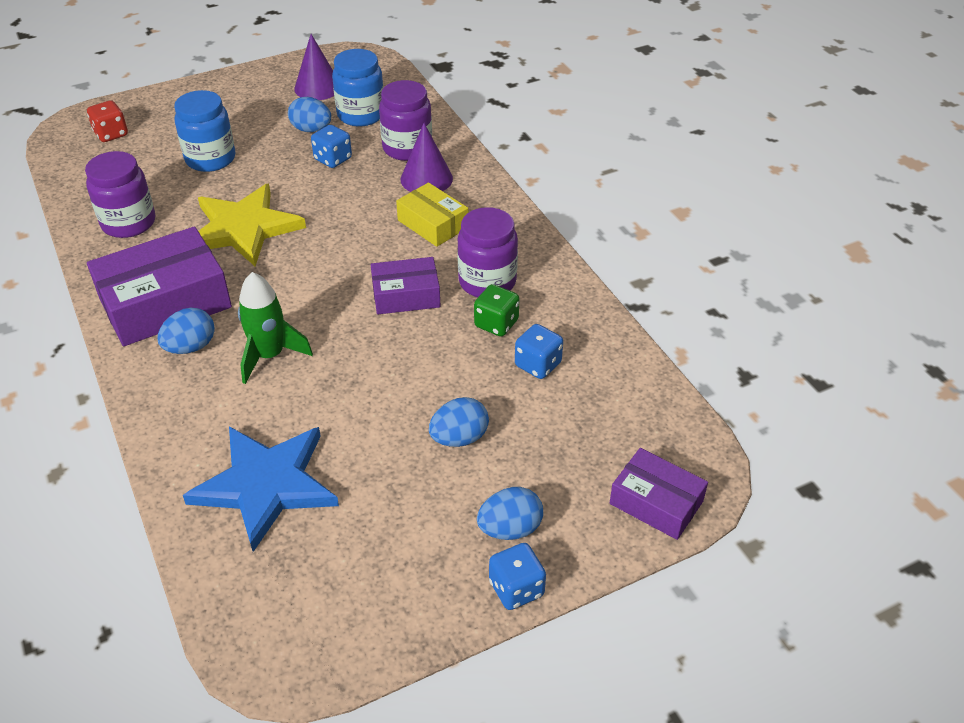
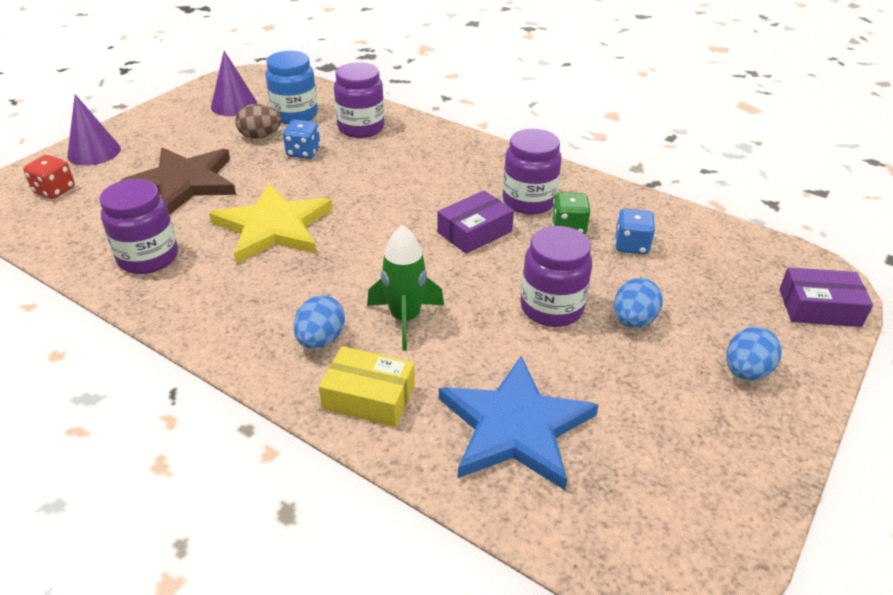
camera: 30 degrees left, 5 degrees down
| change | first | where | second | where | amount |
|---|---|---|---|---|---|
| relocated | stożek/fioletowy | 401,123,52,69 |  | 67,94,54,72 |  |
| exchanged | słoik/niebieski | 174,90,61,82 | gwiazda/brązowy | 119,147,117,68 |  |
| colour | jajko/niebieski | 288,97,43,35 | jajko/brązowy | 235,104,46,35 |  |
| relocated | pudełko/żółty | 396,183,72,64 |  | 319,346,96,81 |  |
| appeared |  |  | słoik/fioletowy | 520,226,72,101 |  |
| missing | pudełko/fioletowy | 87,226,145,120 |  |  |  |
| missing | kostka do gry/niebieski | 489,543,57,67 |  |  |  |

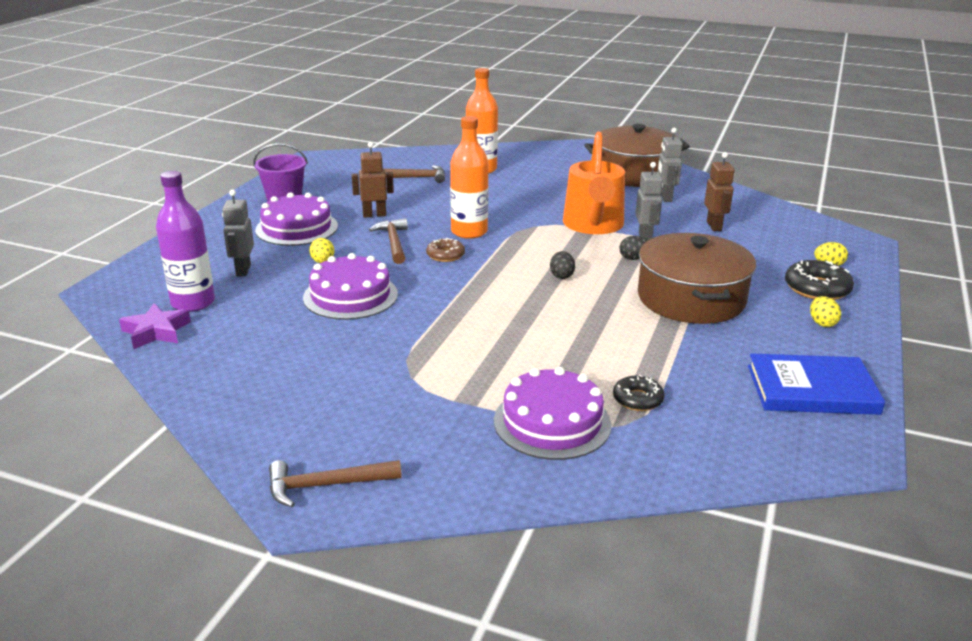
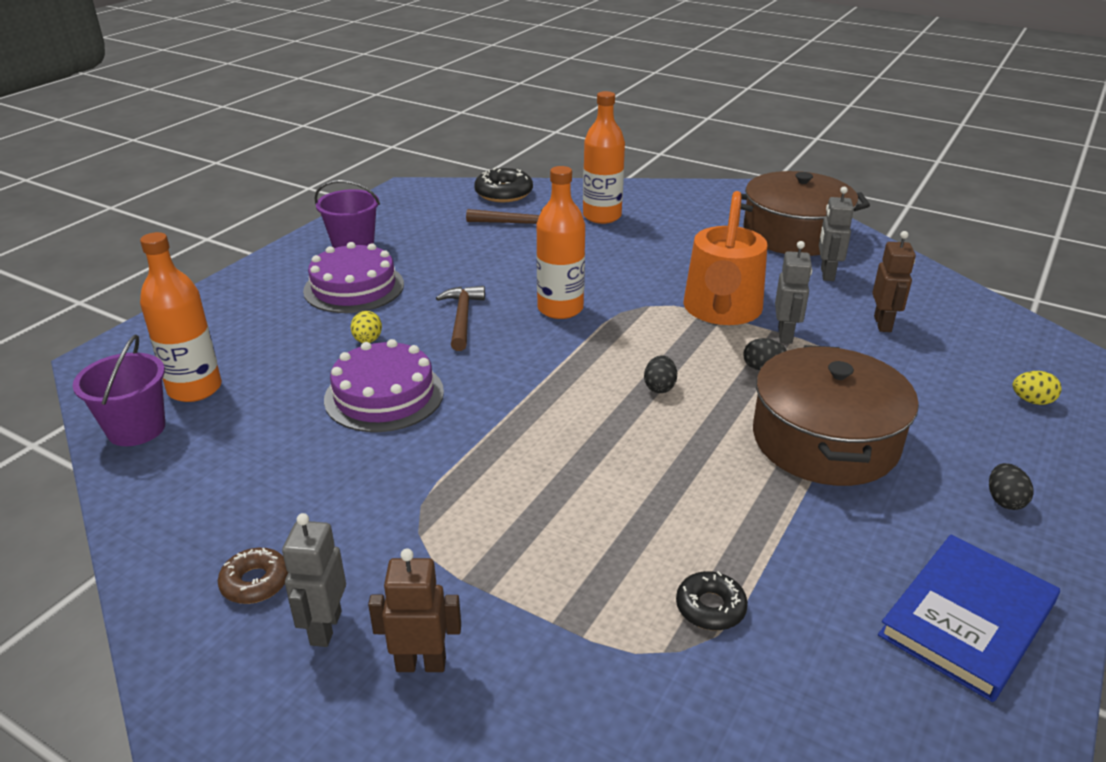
camera: 10 degrees right, 5 degrees up
| change | first | where | second | where | amount |
|---|---|---|---|---|---|
| exchanged | gwiazda/fioletowy | 119,303,72,46 | wiadro/fioletowy | 73,334,92,112 |  |
| colour | butelka/fioletowy | 156,171,59,141 | butelka/pomarańczowy | 140,232,82,170 |  |
| relocated | donut/brązowy | 426,238,39,24 |  | 218,548,70,56 |  |
| relocated | robot/szary | 222,190,32,86 |  | 282,513,64,134 |  |
| relocated | robot/brązowy | 352,142,42,76 |  | 368,548,93,124 |  |
| relocated | donut/czarny | 785,260,69,40 |  | 474,168,59,34 |  |
| spun | książka/niebieski | 748,353,137,62 |  | 878,535,182,167 | 60 degrees counterclockwise |
| colour | jajko/żółty | 810,296,31,31 | jajko/czarny | 989,463,45,47 |  |
| missing | młotek/brązowy | 269,460,133,47 |  |  |  |
| missing | tort/fioletowy | 494,367,118,93 |  |  |  |

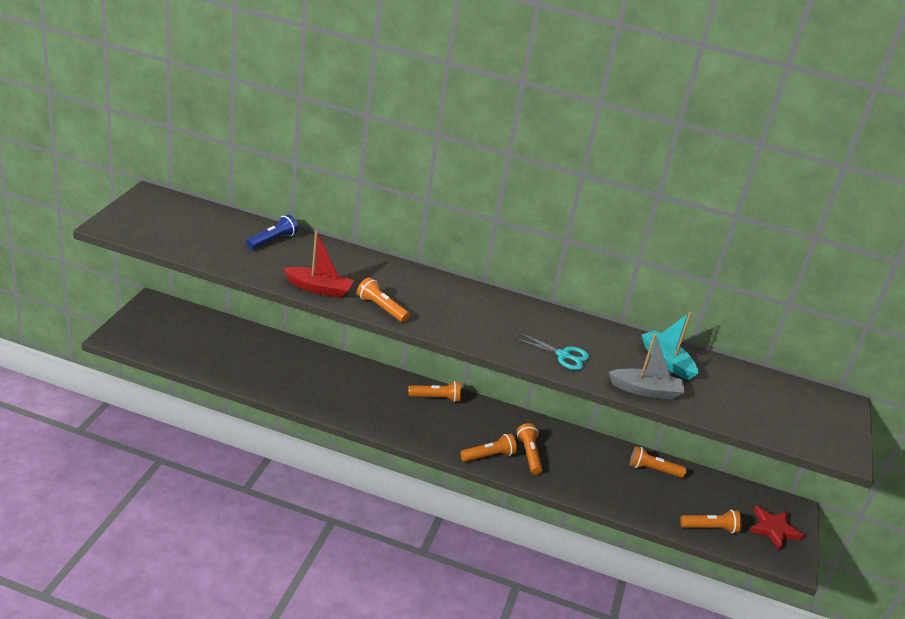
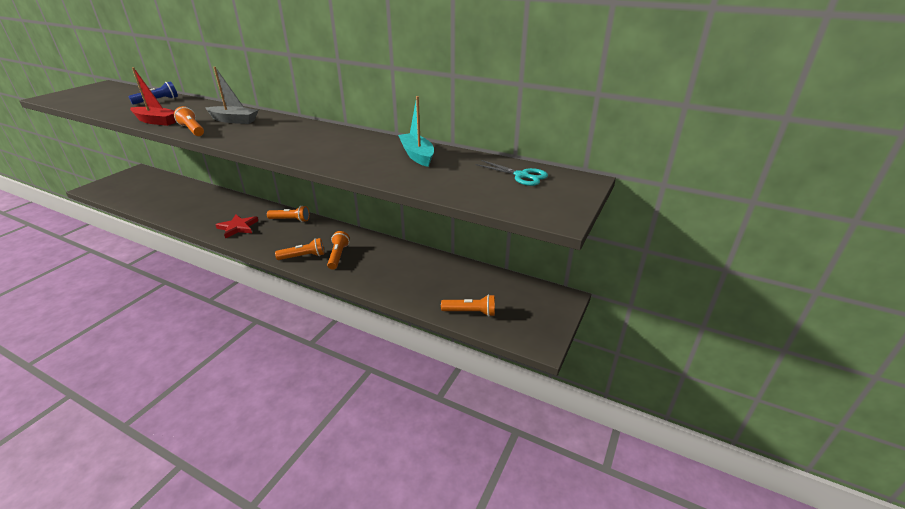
camera: 15 degrees right, 0 degrees up
| change | first | where | second | where | amount |
|---|---|---|---|---|---|
| relocated | łódka/szary | 609,334,75,66 |  | 205,67,53,57 |  |
| relocated | gwiazda/czerwony | 749,506,56,45 |  | 216,214,42,25 |  |
| relocated | nożyczki/turkusowy | 514,332,75,38 |  | 475,160,73,26 |  |
| missing | latarka/pomarańczowy | 630,446,57,32 |  |  |  |

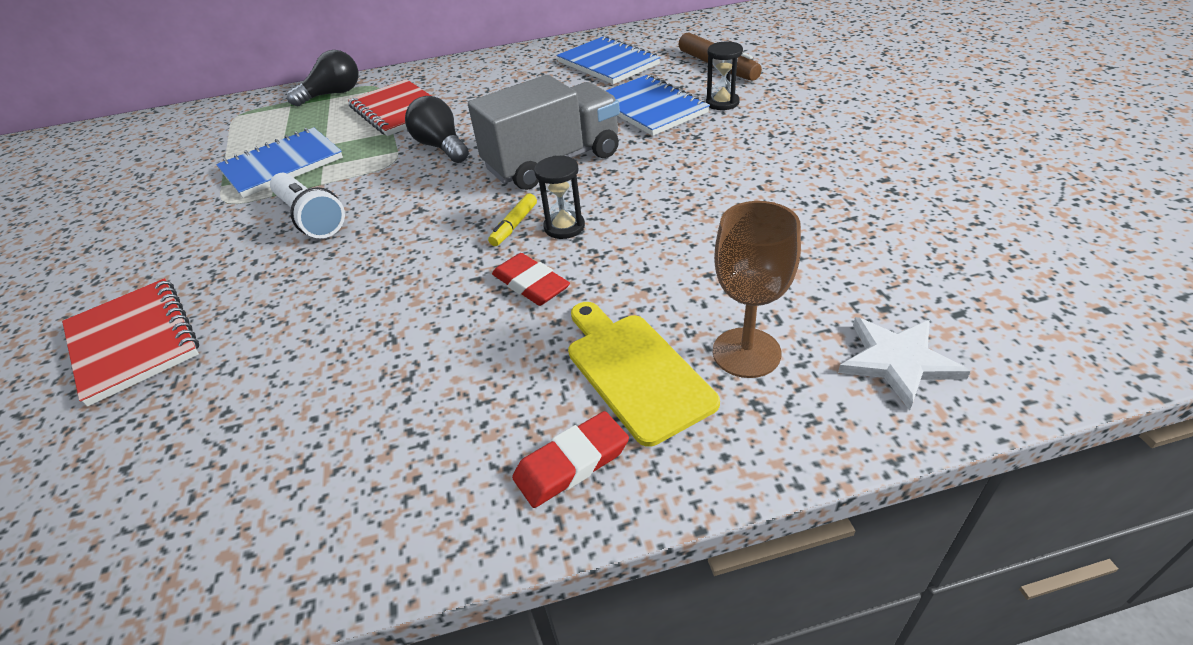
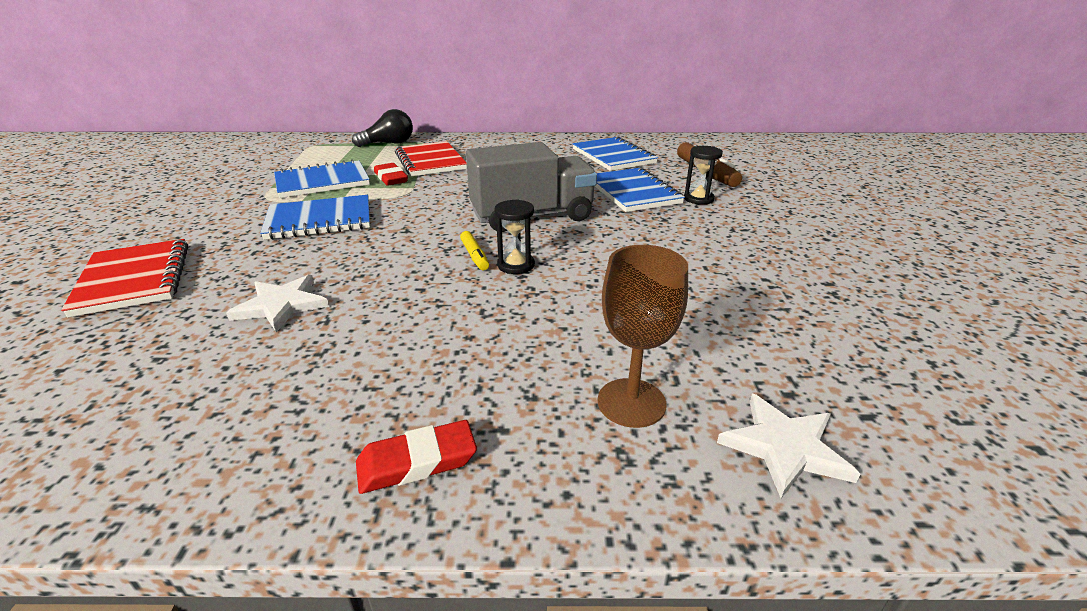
camera: 10 degrees right, 10 degrees down
| change | first | where | second | where | amount |
|---|---|---|---|---|---|
| appeared |  |  | gwiazda/biały | 226,275,103,57 |  |
| exchanged | latarka/biały | 270,173,75,65 | zeszyt/niebieski | 260,195,110,45 |  |
| relocated | gumka do mazania/czerwony | 492,253,78,53 |  | 374,163,34,23 |  |
| spun | flamaster/żółty | 488,194,49,52 |  | 460,231,29,39 | 60 degrees counterclockwise |
| missing | żarówka/czarny | 405,96,64,67 |  |  |  |
| missing | deska do krojenia/żółty | 568,302,152,145 |  |  |  |

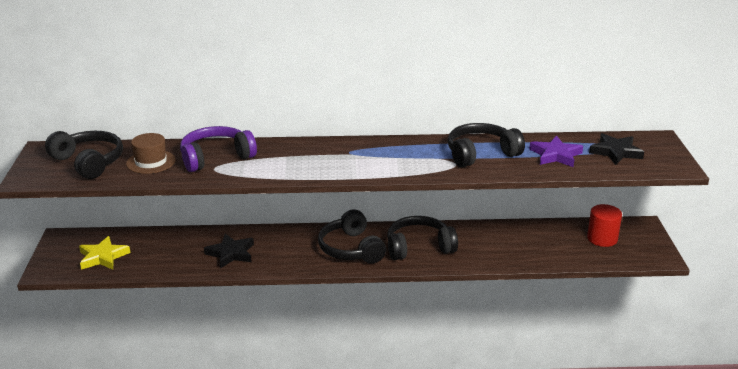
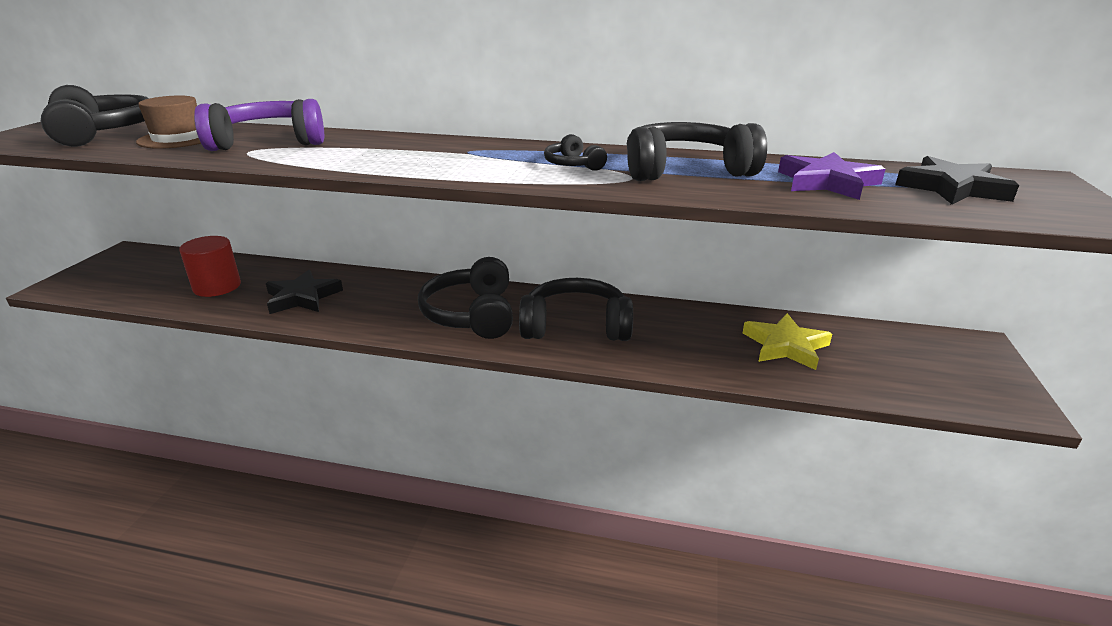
camera: 15 degrees right, 0 degrees up
| change | first | where | second | where | amount |
|---|---|---|---|---|---|
| relocated | walec/czerwony | 587,204,35,43 |  | 179,236,62,61 |  |
| appeared |  |  | słuchawki/czarny | 544,134,63,37 |  |
| relocated | gwiazda/żółty | 79,236,51,34 |  | 743,313,89,57 |  |

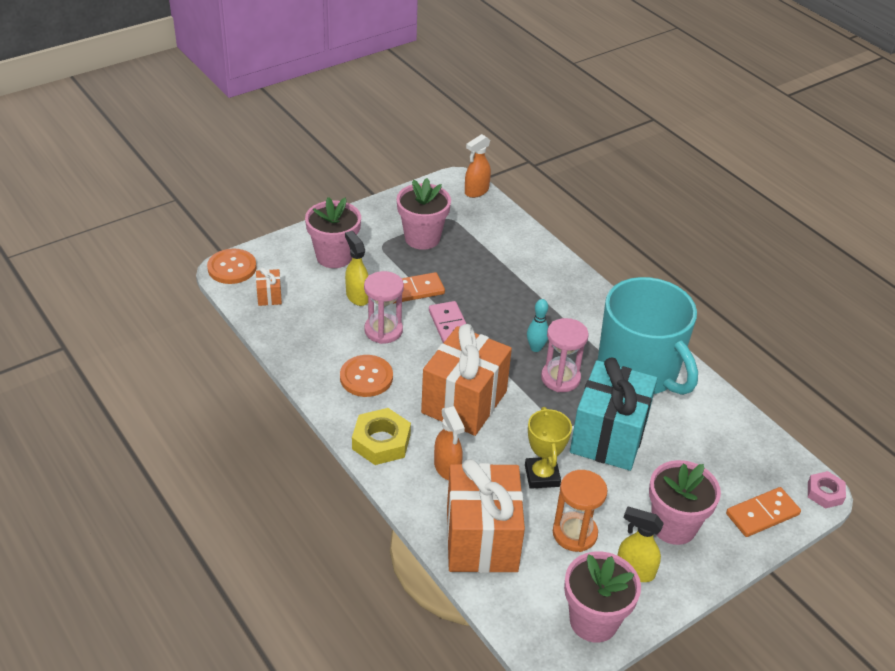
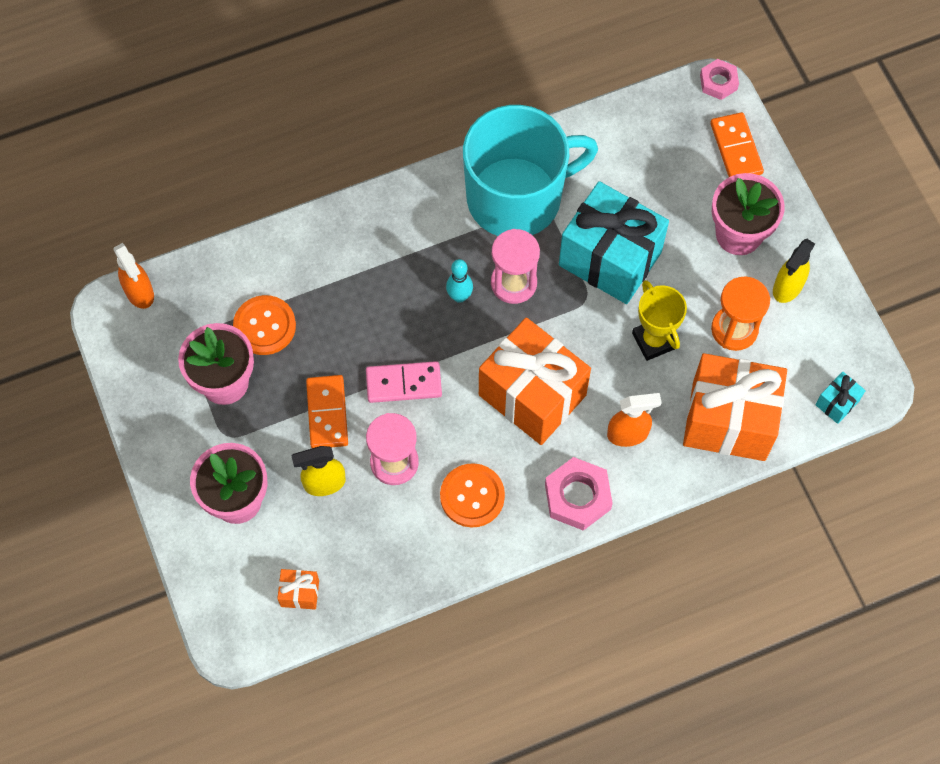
camera: 75 degrees left, 25 degrees up
| change | first | where | second | where | amount |
|---|---|---|---|---|---|
| relocated | guzik/pomarańczowy | 207,249,50,35 |  | 233,295,63,60 |  |
| colour | nakrętka/żółty | 352,408,59,57 | nakrętka/różowy | 545,457,68,74 |  |
| spun | puchar/żółty | 525,407,47,82 |  | 632,280,55,81 | 60 degrees clockwise |
| appeared |  |  | prezent/turkusowy | 815,372,51,52 |  |
| missing | doniczka/różowy | 564,551,77,92 |  |  |  |

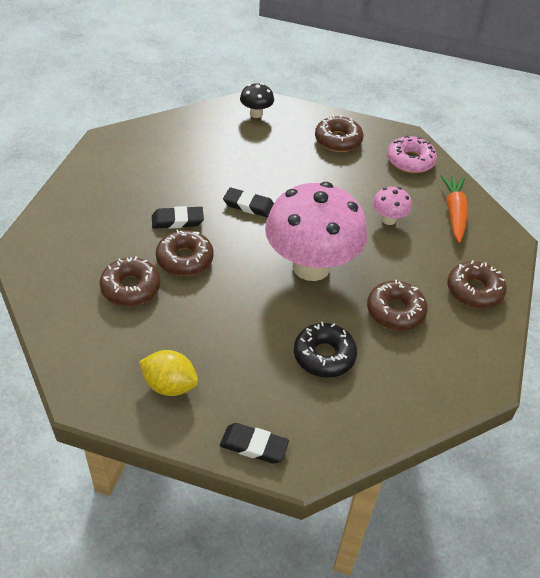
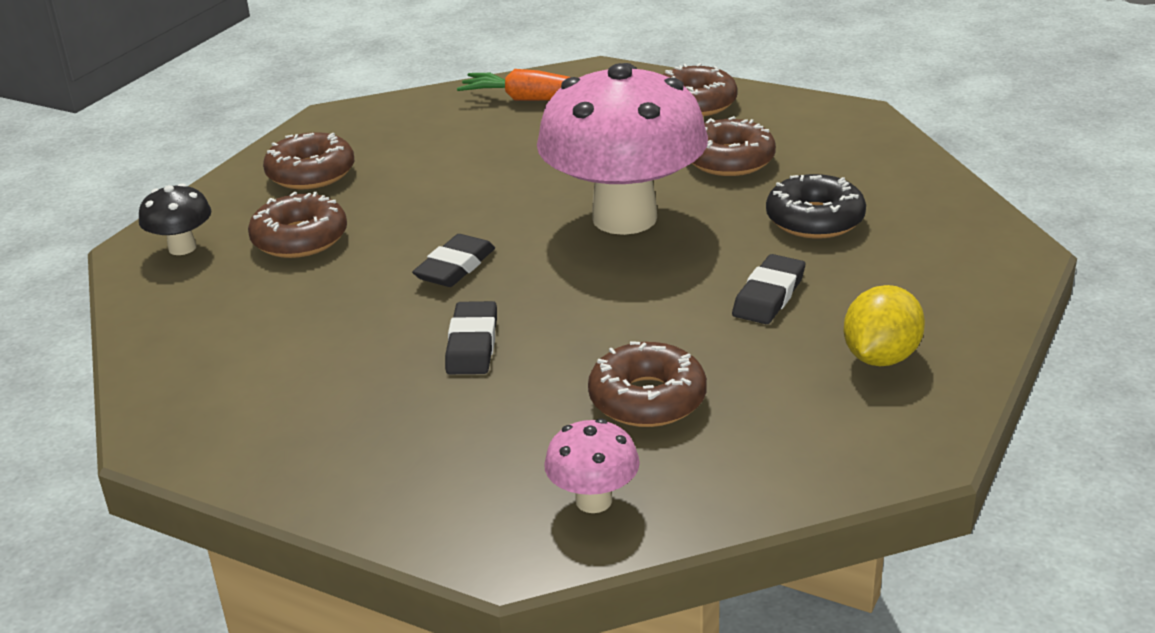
camera: 75 degrees left, 15 degrees down
| change | first | where | second | where | amount |
|---|---|---|---|---|---|
| relocated | donut/brązowy | 156,230,58,46 |  | 248,192,99,66 |  |
| relocated | grzyb/różowy | 373,187,39,38 |  | 544,418,96,95 |  |
| relocated | gumka do mazania/czarny | 220,423,69,41 |  | 732,254,73,70 |  |
| missing | donut/różowy | 387,135,50,38 |  |  |  |

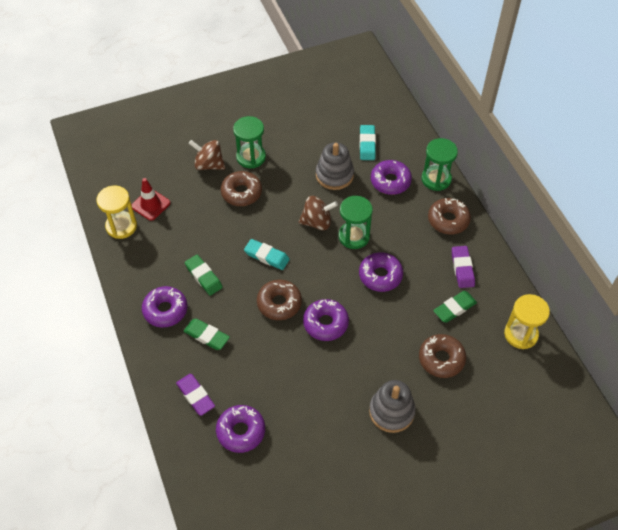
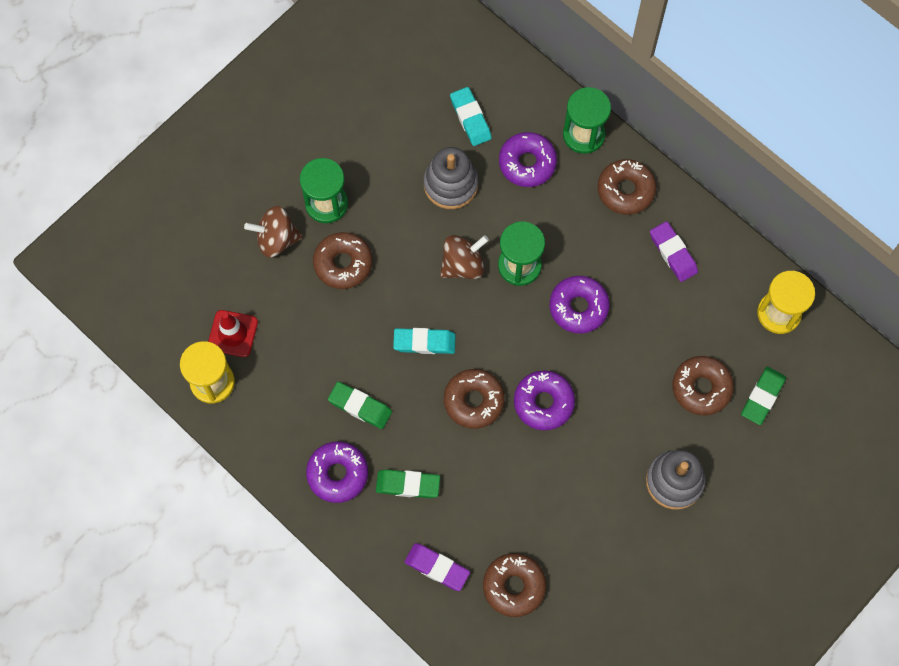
camera: 25 degrees left, 15 degrees up
| change | first | where | second | where | amount |
|---|---|---|---|---|---|
| colour | donut/fioletowy | 216,405,49,48 | donut/brązowy | 483,553,63,64 |  |
| relocated | gumka do mazania/zielony | 433,291,44,32 |  | 741,367,45,58 |  |

